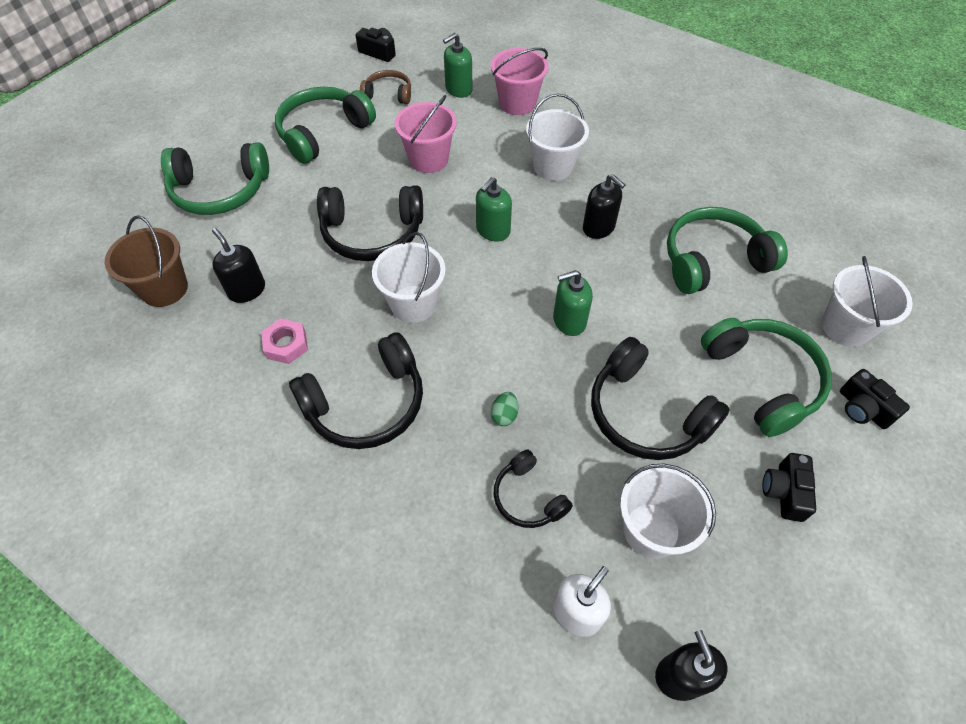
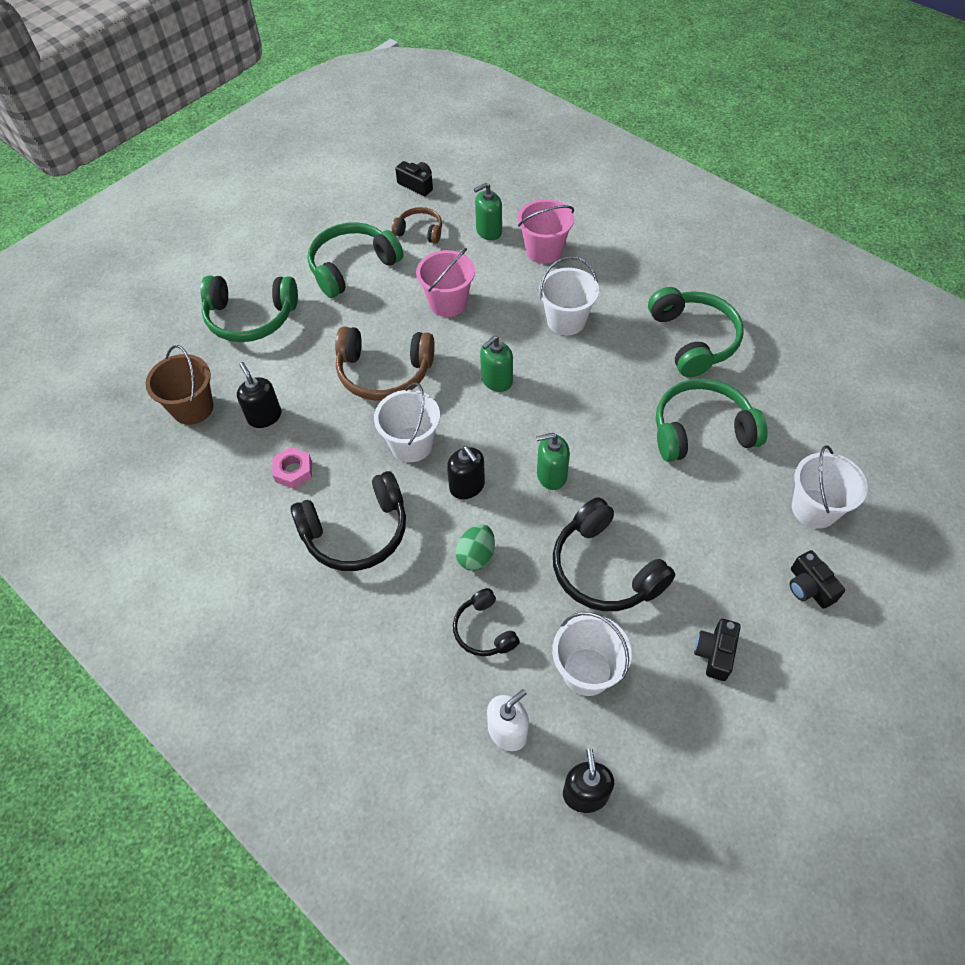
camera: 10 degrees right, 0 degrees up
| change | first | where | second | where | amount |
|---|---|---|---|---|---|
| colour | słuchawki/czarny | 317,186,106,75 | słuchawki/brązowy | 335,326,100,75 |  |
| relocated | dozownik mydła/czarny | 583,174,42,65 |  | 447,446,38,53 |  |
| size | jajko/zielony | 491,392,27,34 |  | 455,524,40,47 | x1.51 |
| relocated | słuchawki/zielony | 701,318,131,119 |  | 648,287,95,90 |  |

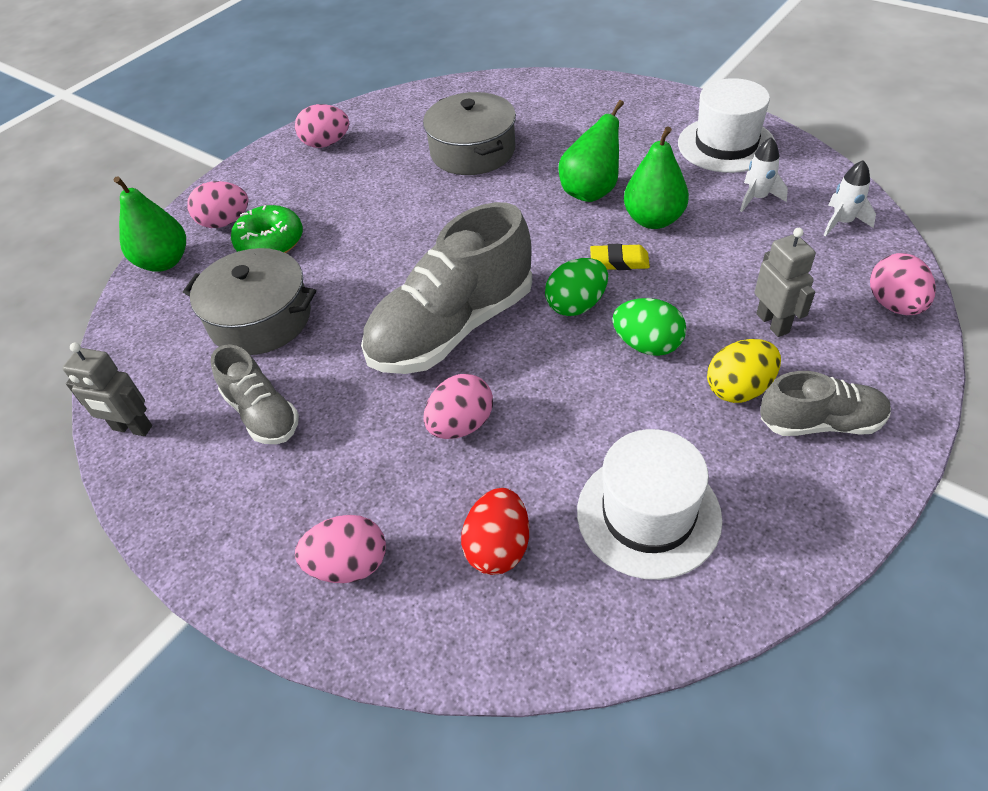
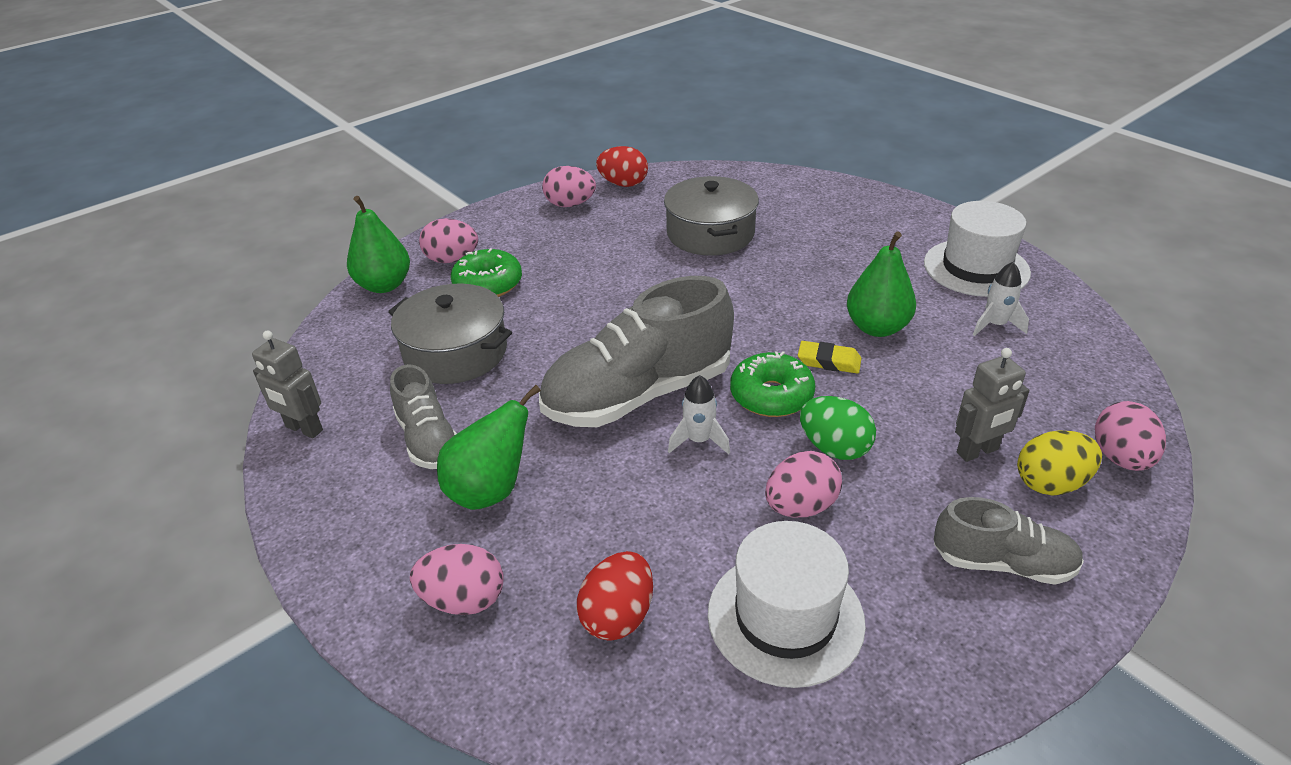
camera: 10 degrees right, 10 degrees down
| change | first | where | second | where | amount |
|---|---|---|---|---|---|
| relocated | gruszka/zielony | 558,100,66,102 |  | 437,385,104,125 |  |
| appeared |  |  | jajko/czerwony | 596,146,52,41 |  |
| relocated | rakieta/biały | 824,160,52,77 |  | 668,375,62,79 |  |
| exchanged | jajko/zielony | 545,258,63,58 | donut/zielony | 730,351,85,66 |  |
| relocated | jajko/różowy | 424,374,69,65 |  | 765,451,77,66 |  |
| spun | robot/szary | 755,228,61,109 |  | 955,348,74,114 | 75 degrees clockwise |
| relocated | jajko/żółty | 707,339,74,64 |  | 1017,430,85,66 |  |

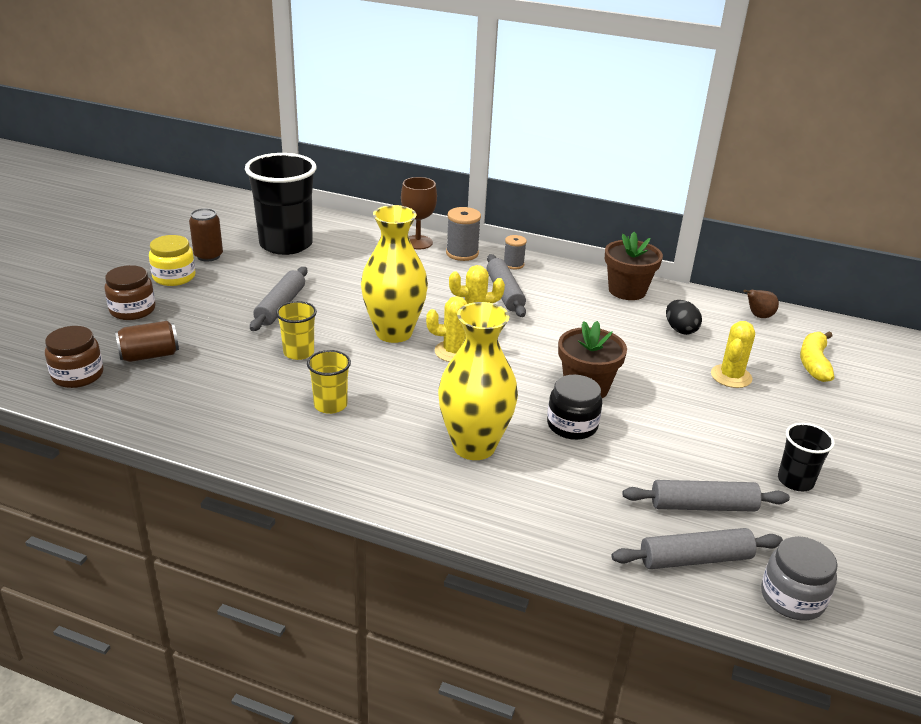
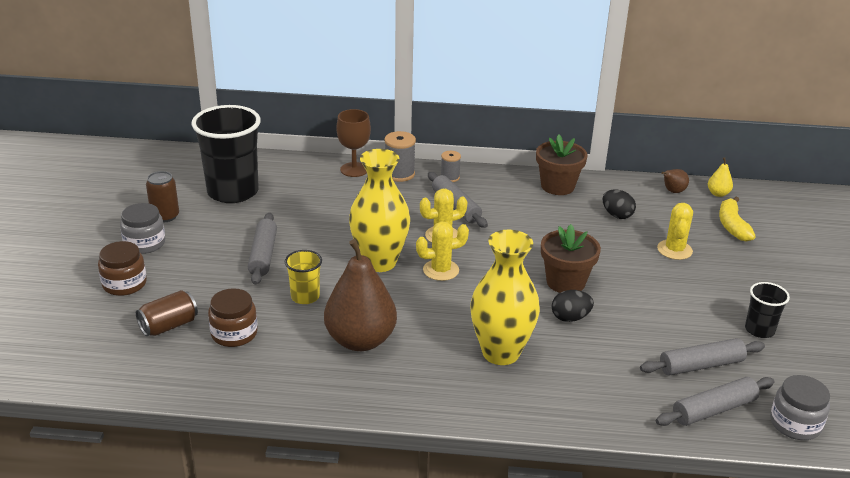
camera: 15 degrees left, 0 degrees up
| change | first | where | second | where | amount |
|---|---|---|---|---|---|
| colour | słoik/żółty | 149,235,47,51 | słoik/szary | 120,203,45,51 |  |
| relocated | słoik/brązowy | 45,326,59,62 |  | 208,288,50,59 |  |
| exchanged | szklanka/żółty | 307,350,44,64 | gruszka/brązowy | 324,239,73,112 |  |
| exchanged | słoik/czarny | 547,375,55,65 | jajko/czarny | 552,290,42,32 |  |
| appeared |  |  | gruszka/żółty | 708,157,25,40 |  |

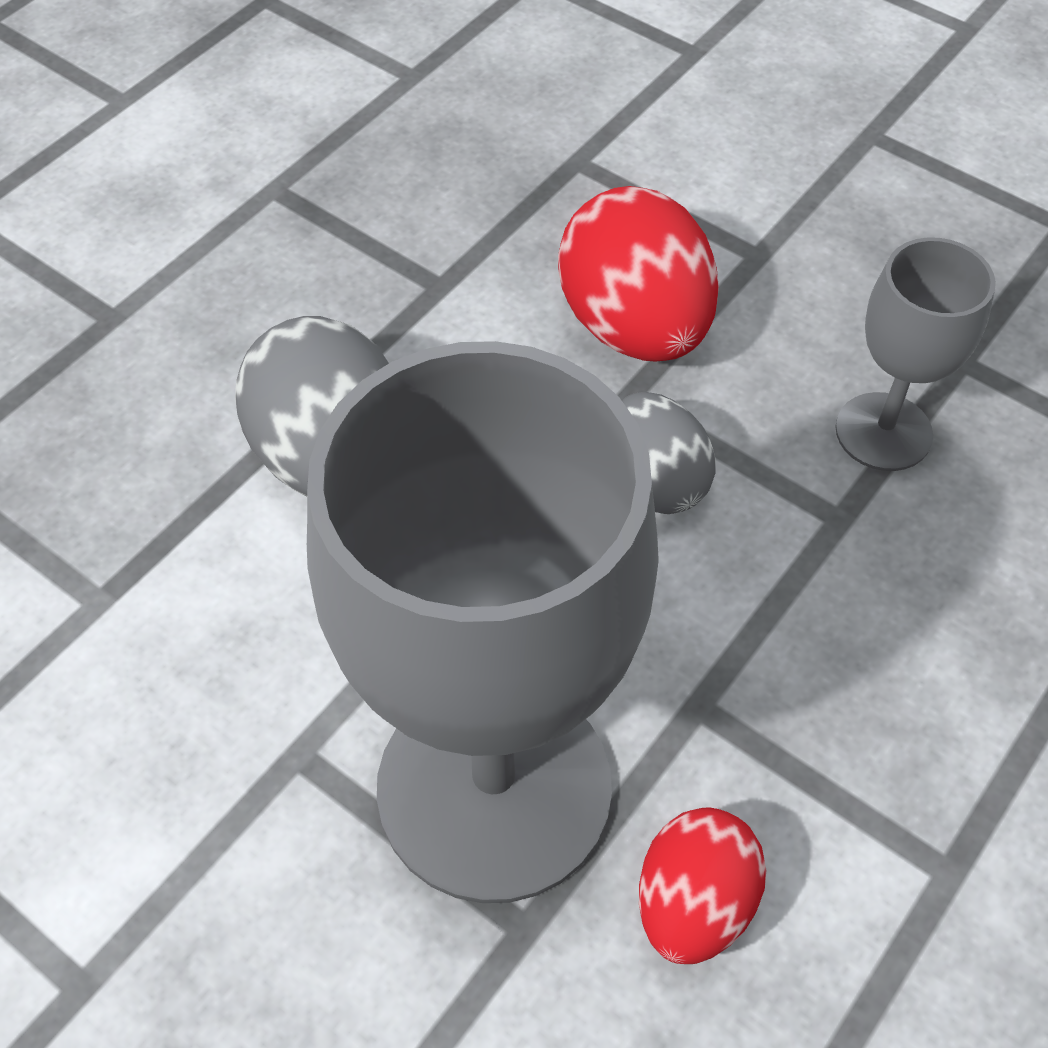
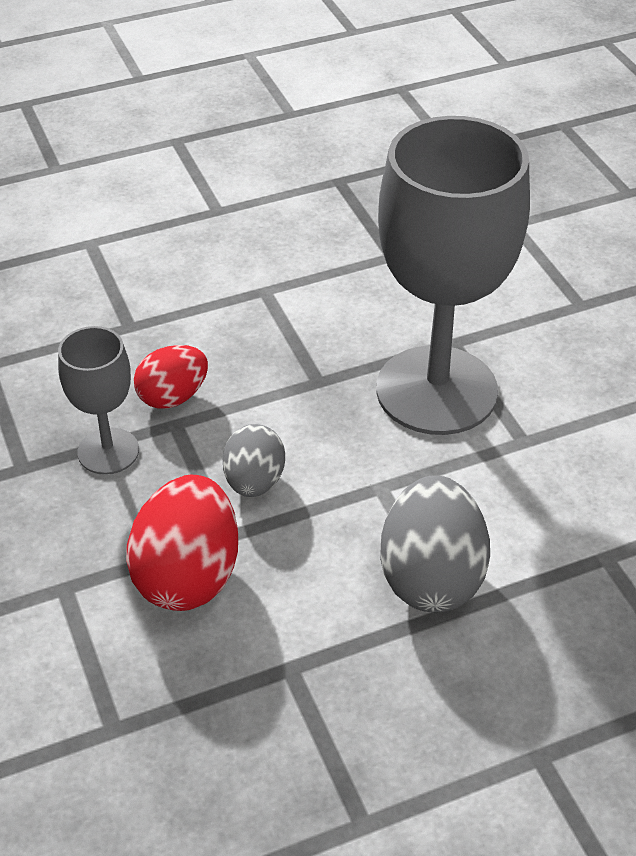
camera: 150 degrees left, 10 degrees down
| change | first | where | second | where | amount |
|---|---|---|---|---|---|
| relocated | jajko/czerwony | 639,808,127,156 |  | 134,345,74,64 |  |

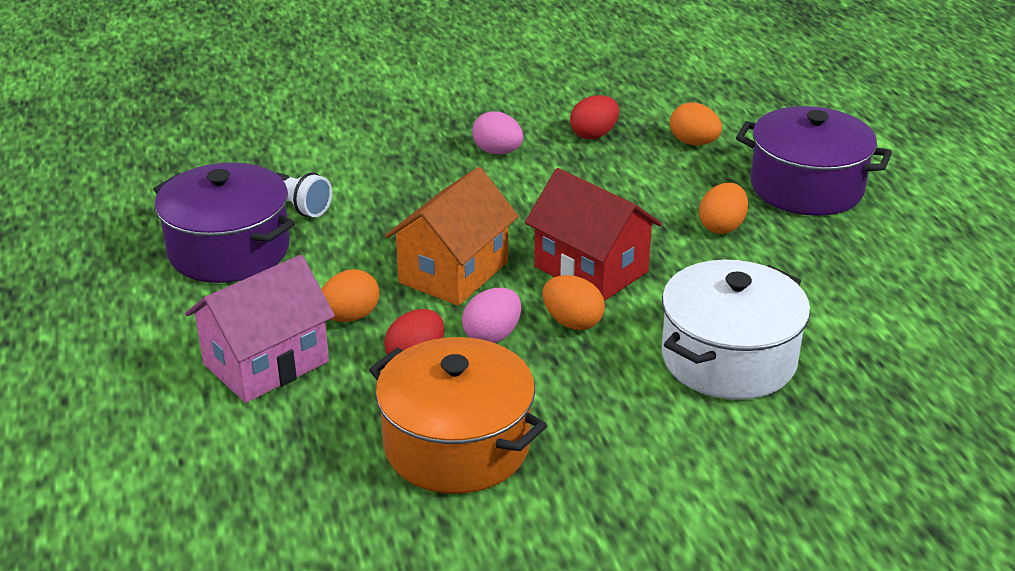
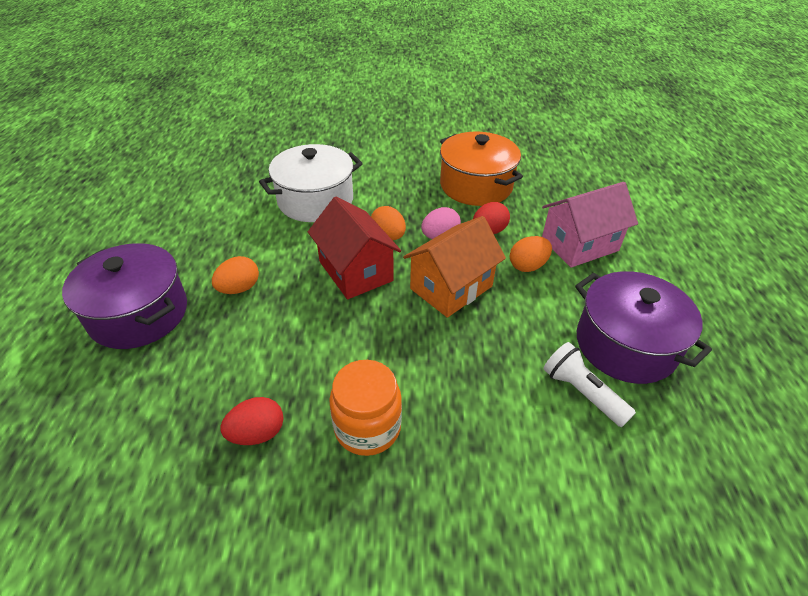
camera: 165 degrees left, 10 degrees up
| change | first | where | second | where | amount |
|---|---|---|---|---|---|
| exchanged | jajko/różowy | 472,111,51,43 | słoik/pomarańczowy | 329,360,73,96 |  |
| missing | jajko/pomarańczowy | 670,103,52,42 |  |  |  |

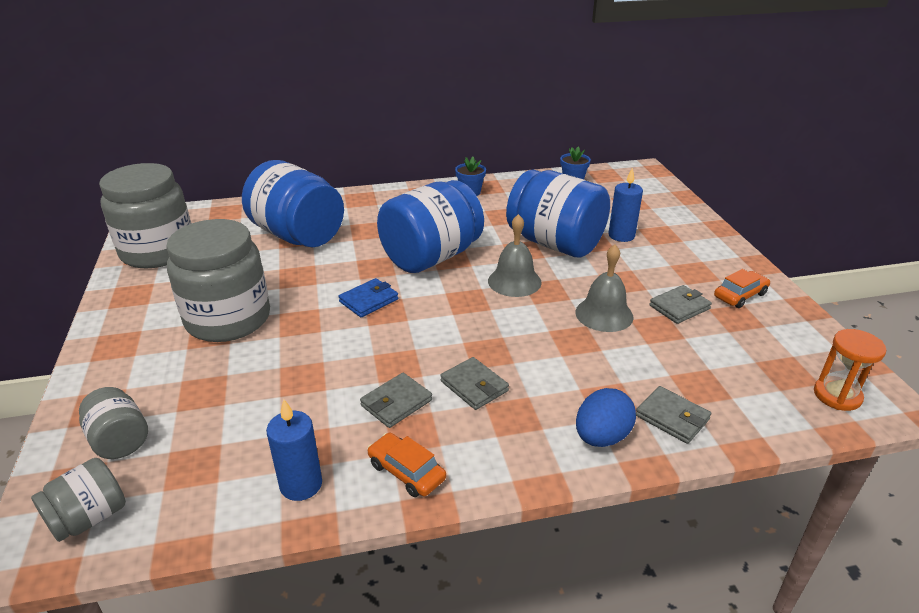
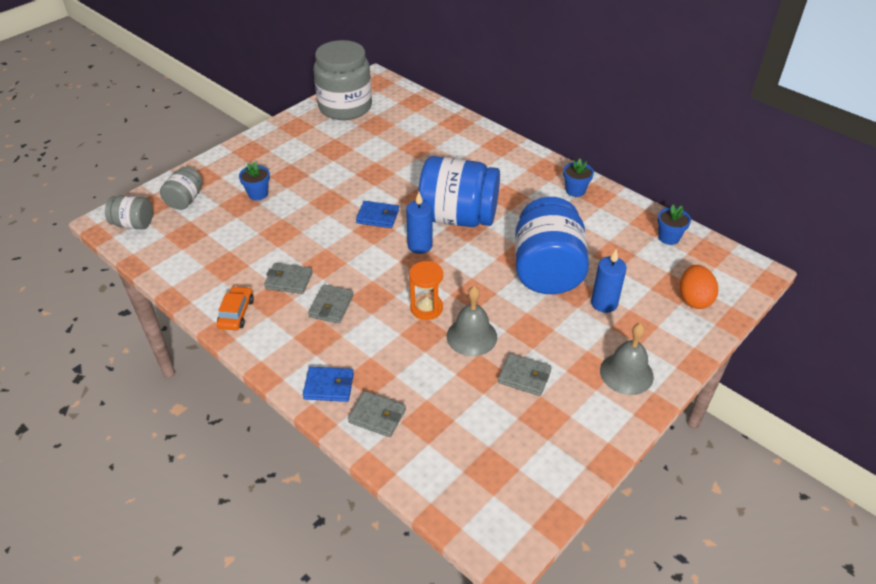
camera: 55 degrees right, 10 degrees up
| change | first | where | second | where | amount |
|---|---|---|---|---|---|
| appeared |  |  | doniczka/niebieski | 239,162,31,38 |  |
| exchanged | jajko/niebieski | 576,388,60,59 | portfel/niebieski | 303,367,51,35 |  |
| spun | portfel/szary | 636,386,75,58 |  | 348,391,58,46 | 75 degrees counterclockwise |
| relocated | świeca/niebieski | 266,399,56,102 |  | 406,192,27,62 |  |
| relocated | klepsydra/pomarańczowy | 814,329,72,82 |  | 409,261,34,59 |  |
| relocated | dzwonek/szary | 488,214,54,83 |  | 600,323,54,72 |  |
| appeared |  |  | jajko/pomarańczowy | 680,265,38,44 |  |
| missing | słoik/szary | 166,219,104,123 |  |  |  |
| missing | słoik/niebieski | 242,160,102,87 |  |  |  |
| missing | samochód/pomarańczowy | 714,269,56,39 |  |  |  |

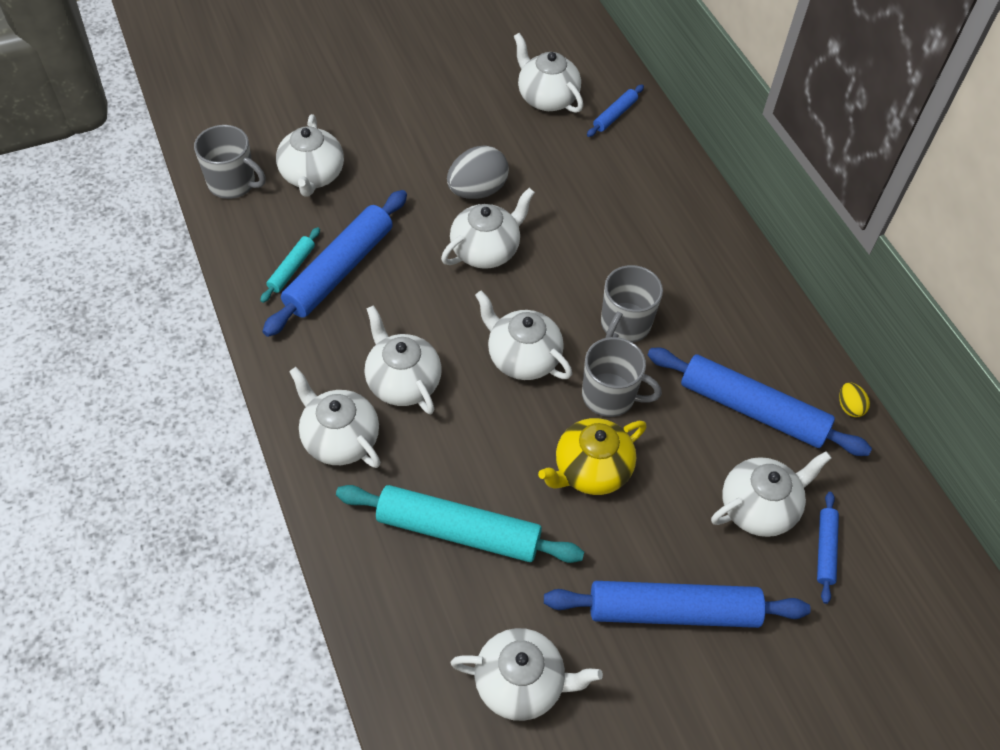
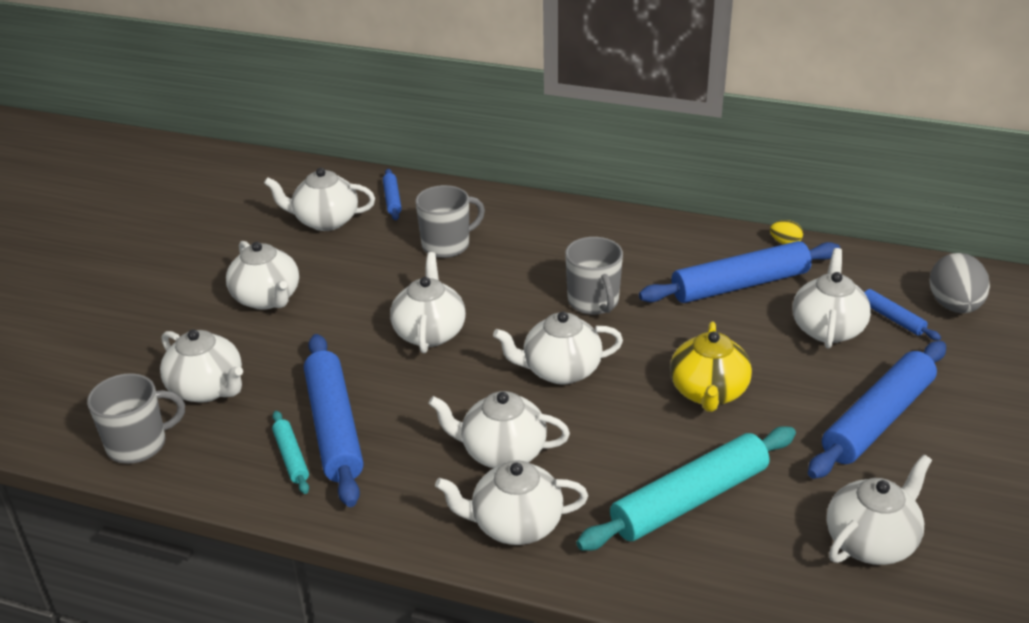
camera: 45 degrees left, 20 degrees down
| change | first | where | second | where | amount |
|---|---|---|---|---|---|
| appeared |  |  | imbryk/biały | 226,241,73,69 |  |
| relocated | kubek/szary | 582,337,80,80 |  | 415,185,70,73 |  |
| relocated | jajko/szary | 447,145,62,54 |  | 930,253,60,60 |  |

